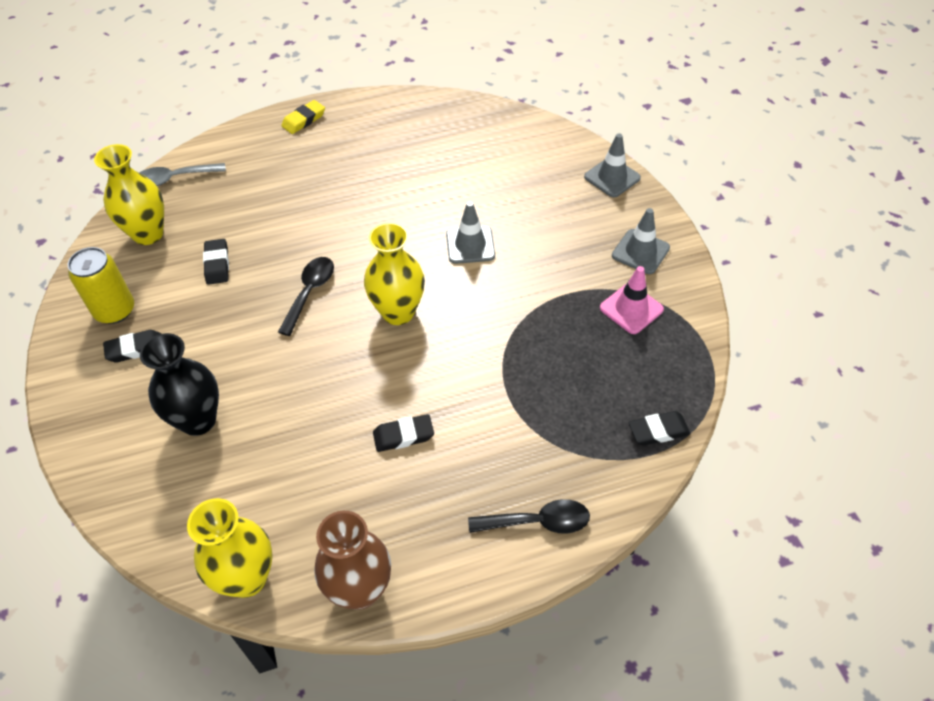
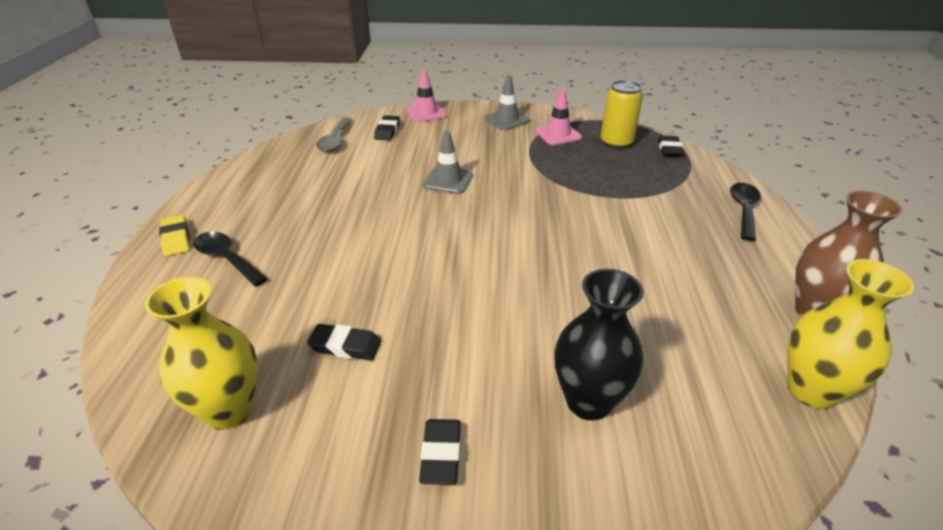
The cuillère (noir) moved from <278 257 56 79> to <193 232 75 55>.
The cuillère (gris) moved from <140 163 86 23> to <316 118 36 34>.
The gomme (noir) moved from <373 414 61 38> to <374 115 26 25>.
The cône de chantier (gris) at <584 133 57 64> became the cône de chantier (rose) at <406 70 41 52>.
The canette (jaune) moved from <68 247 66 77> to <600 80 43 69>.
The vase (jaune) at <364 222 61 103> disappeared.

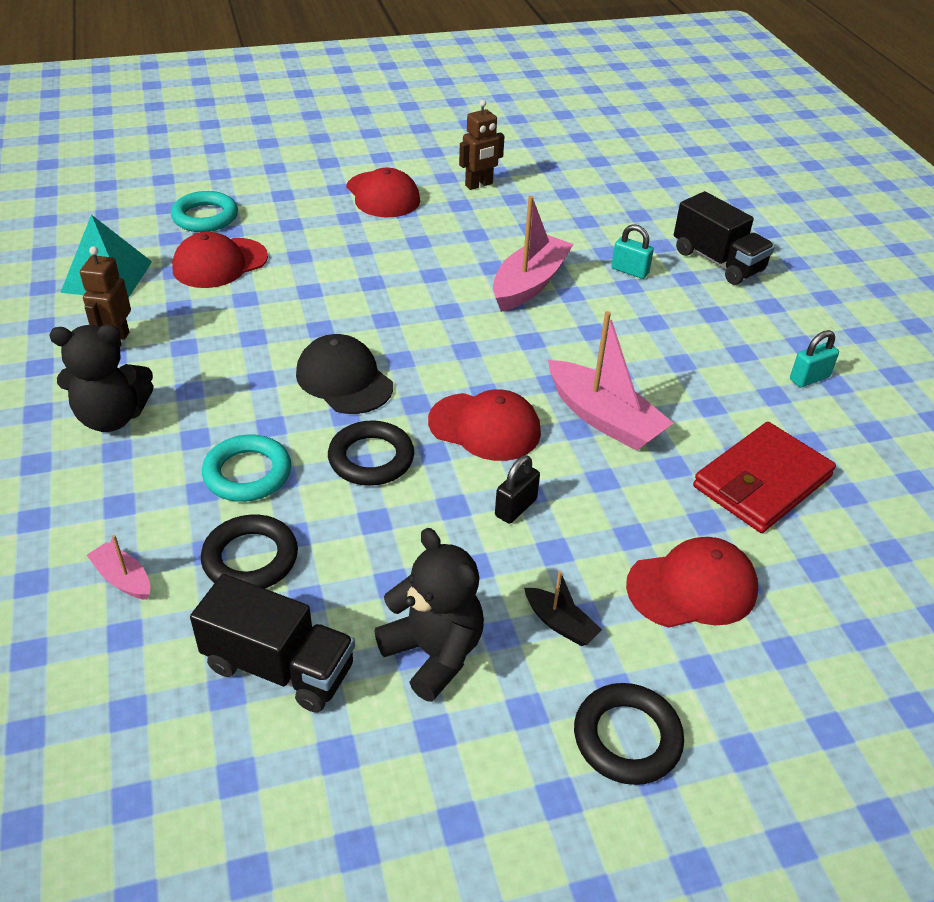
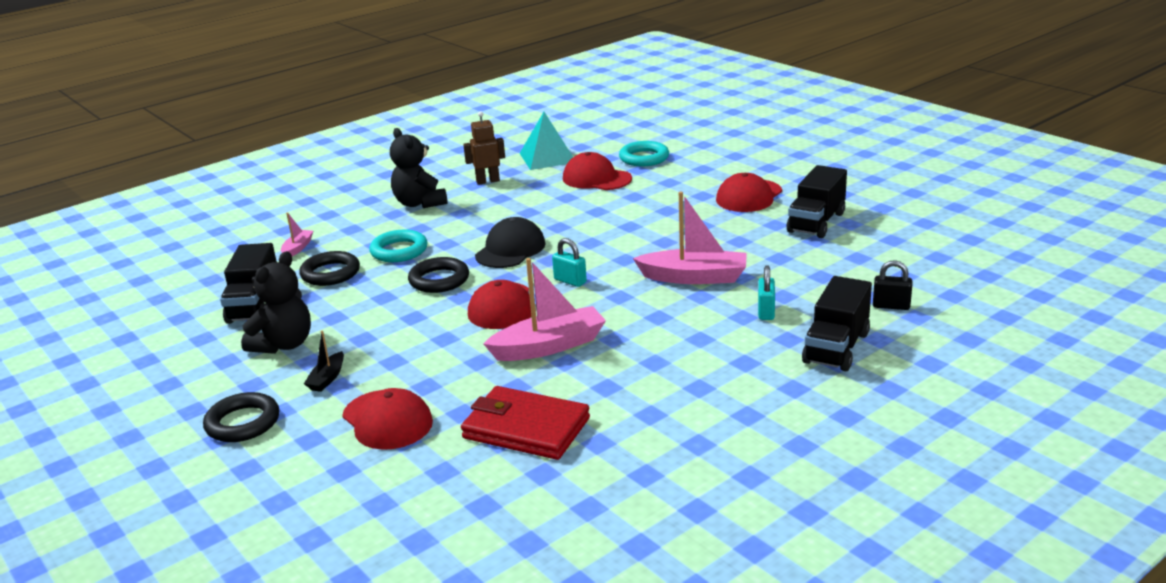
The bateau (rose) at <548 311 125 140> turned 135 degrees counterclockwise.
The cadenas (turquoise) moved from <790 330 49 57> to <552 238 35 49>.
The robot (marron) at <459 100 46 90> was replaced by the camion (noir) at <787 165 60 73>.
The cadenas (noir) moved from <495 455 45 69> to <873 260 39 50>.

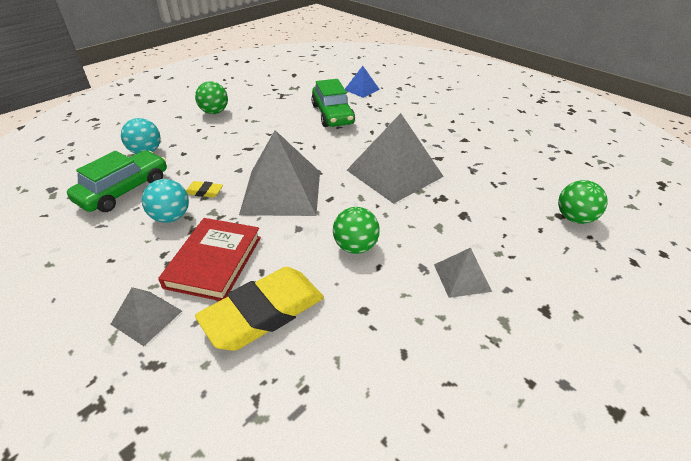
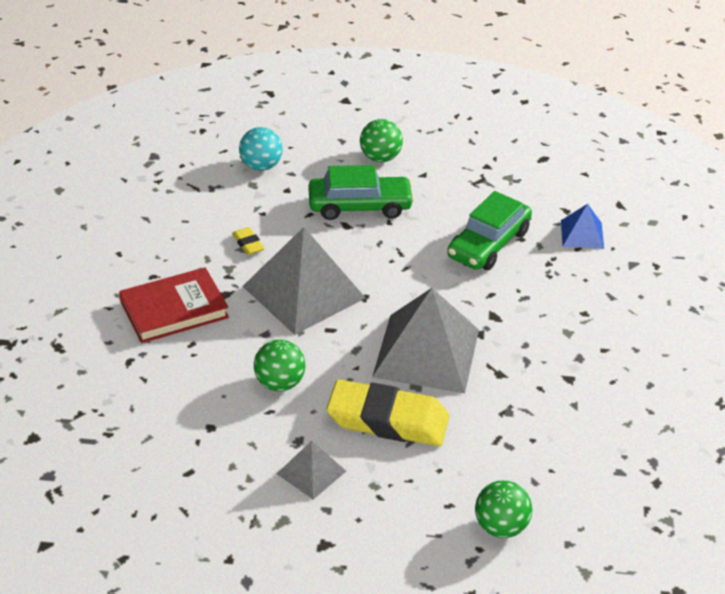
The voiture (vert) moved from <67 150 100 62> to <308 165 106 55>.
The gomme (jaune) moved from <195 267 129 84> to <326 380 123 66>.
The pyramide (gris) at <111 287 71 59> disappeared.
The balle (turquoise) at <142 179 47 44> disappeared.

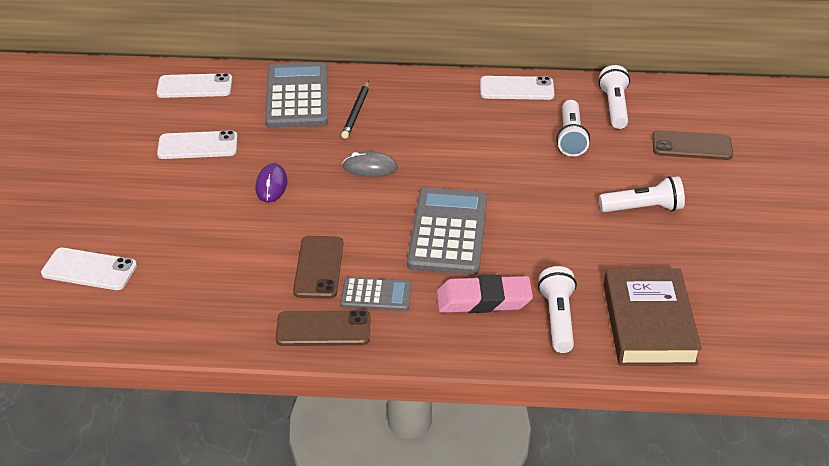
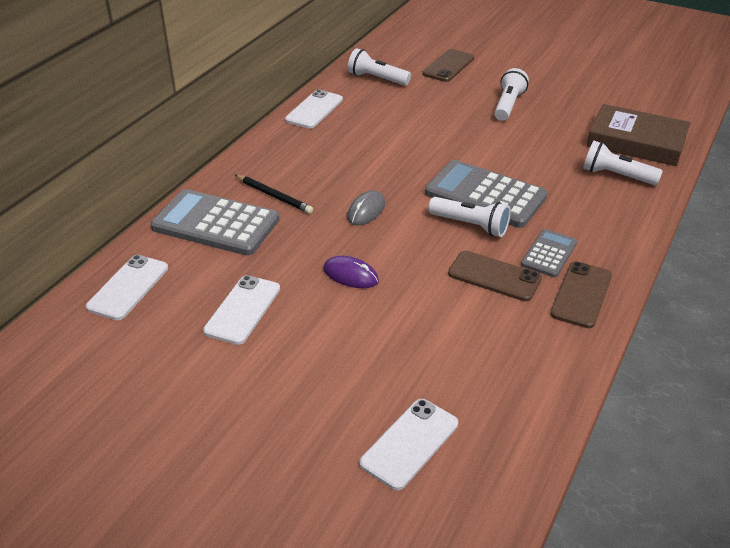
The lampe de poche (blanc) moved from <556 100 34 57> to <428 197 82 40>.
The gomme (rose) at <437 275 96 38> disappeared.

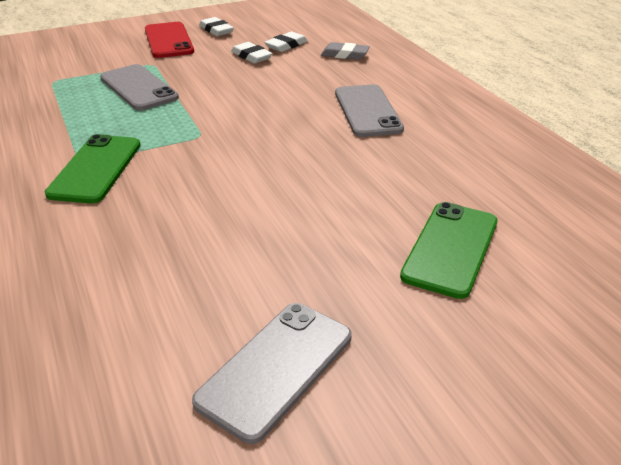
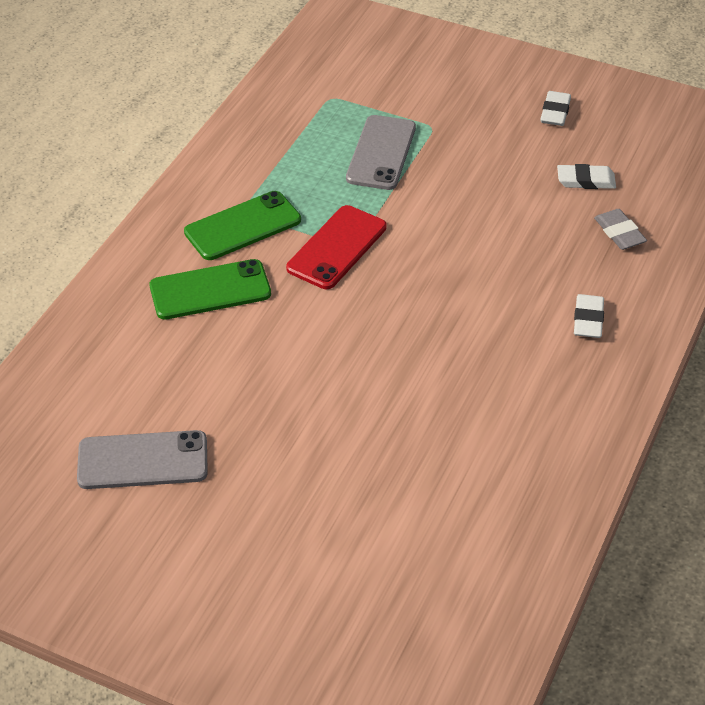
The téléphone (vert) moved from <400 202 98 97> to <150 259 121 61>.
The téléphone (rouge) moved from <145 22 49 36> to <286 205 101 84>.
The gomme (blanc) moved from <231 42 42 22> to <574 294 30 44>.
The téléphone (gris) at <335 84 69 53> disappeared.

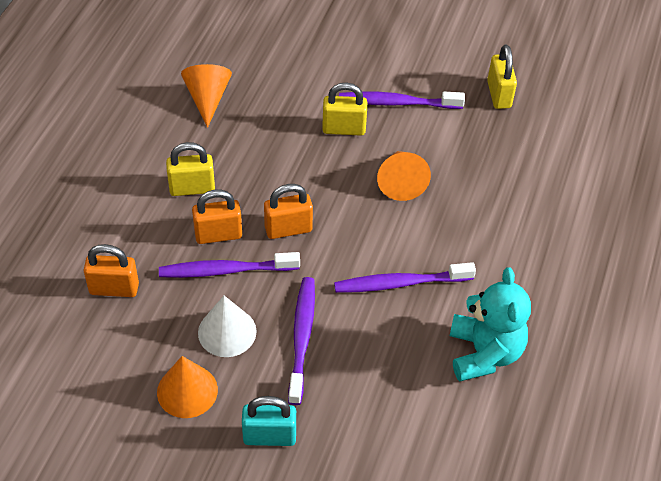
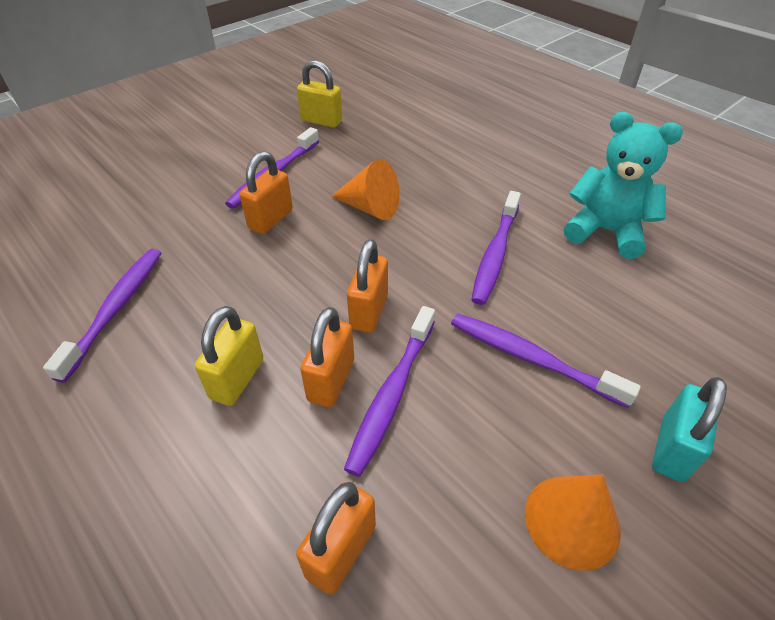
The cône (orange) at <181 64 51 64> was replaced by the brosse à dents (violet) at <43 249 118 134>.
The cadenas (jaune) at <322 82 45 54> became the cadenas (orange) at <240 151 53 83>.
The cône (blanc) at <198 296 59 61> disappeared.

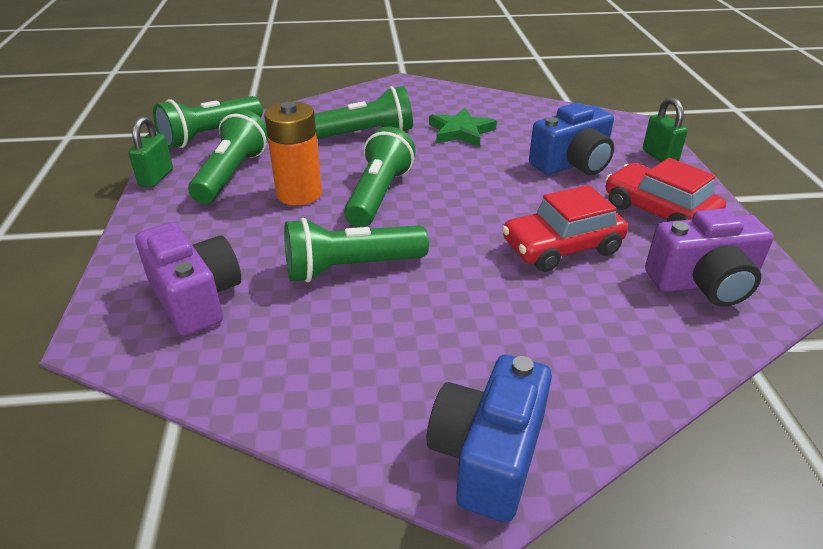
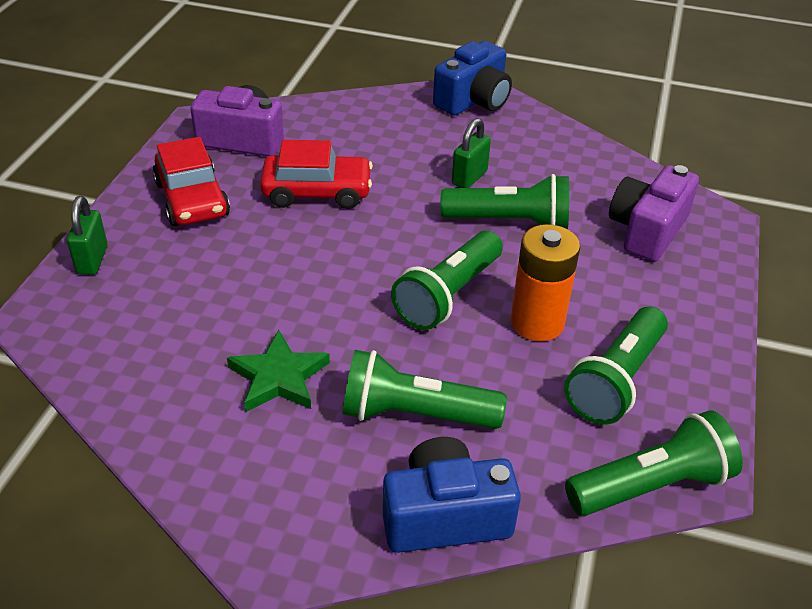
The appareil photo (bleu) moved from <529 103 85 72> to <383 437 138 116>.
The cadenas (vert) moved from <128 116 45 71> to <452 118 39 70>.
The appareil photo (violet) at <135 222 106 114> turned 45 degrees clockwise.

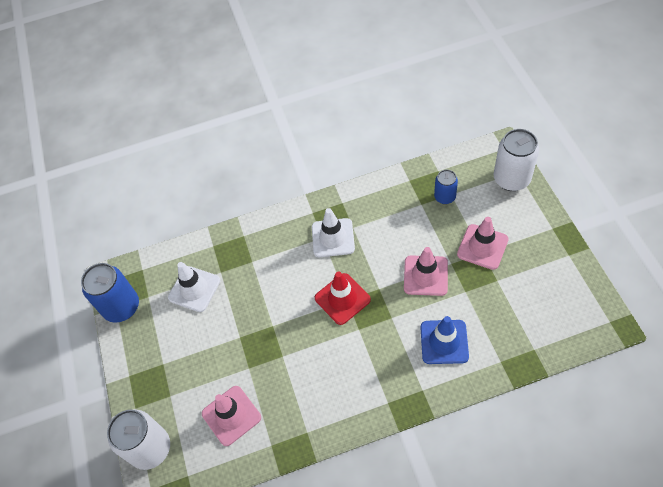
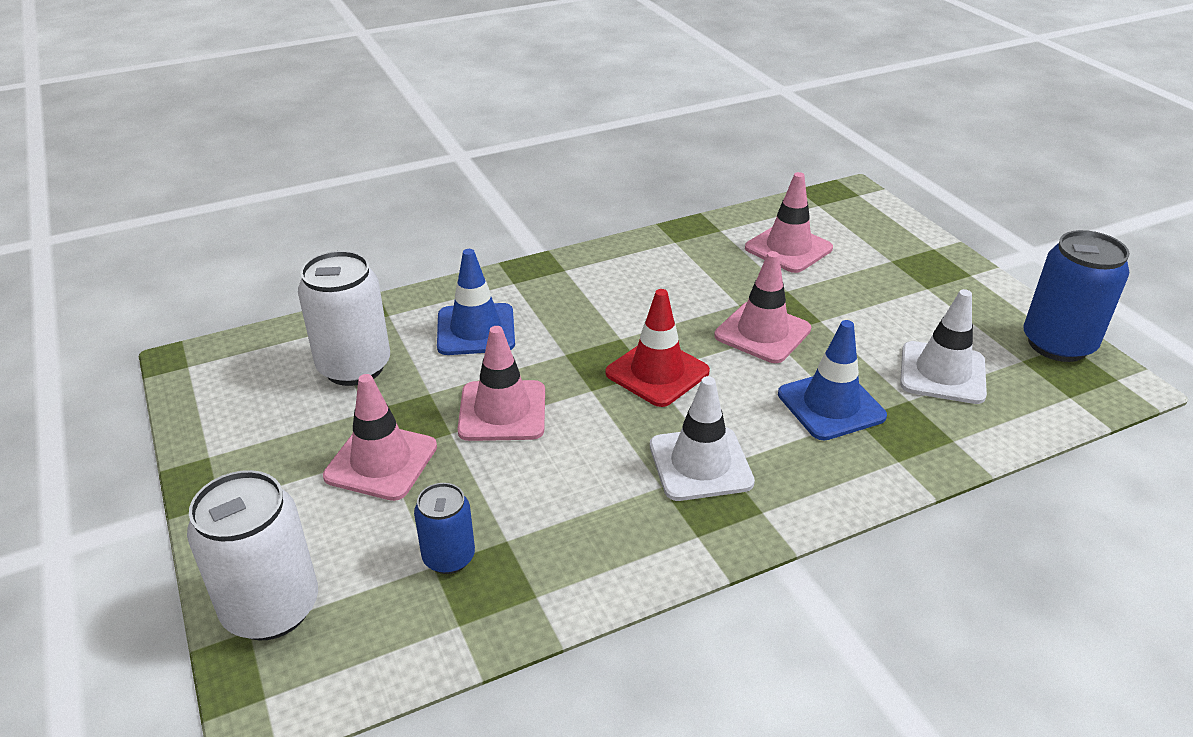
The canette (blanc) moved from <107 410 63 60> to <298 251 92 135>.
The cône de chantier (rose) at <714 251 97 112> appeared.
The cône de chantier (bleu) at <778 320 109 120> appeared.

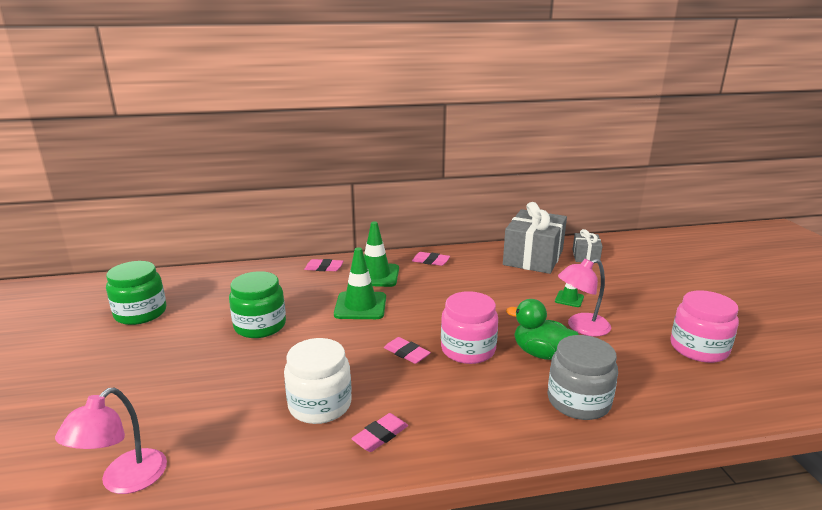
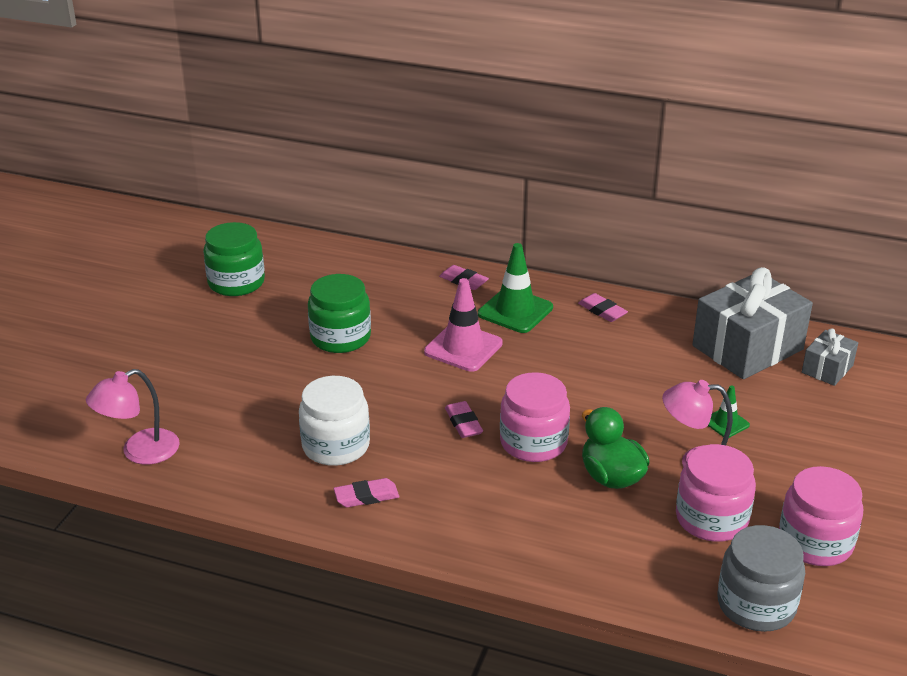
The cône de chantier (vert) at <334 247 52 72> became the cône de chantier (rose) at <424 278 79 94>.
The bocal (rose) at <676 444 80 98> appeared.
The bocal (gris) moved from <547 335 71 85> to <717 525 88 107>.

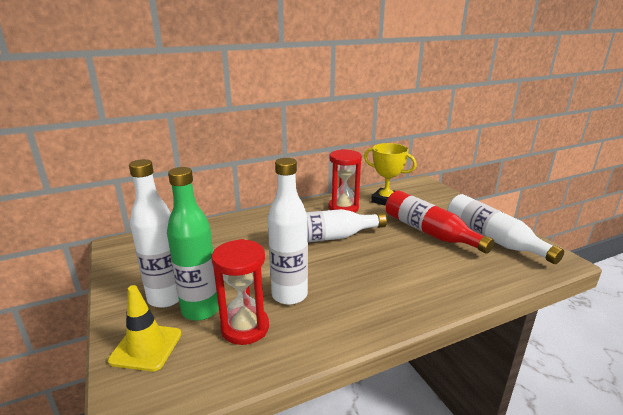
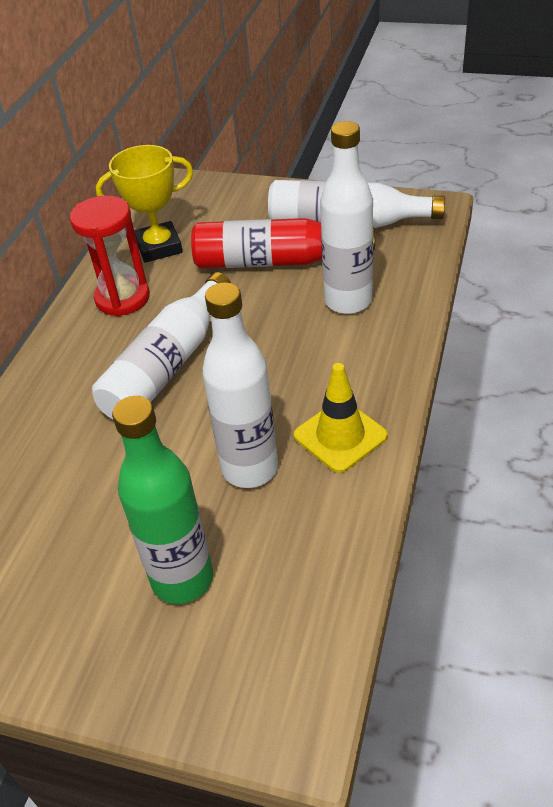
The cône de chantier (jaune) moved from <108 285 73 86> to <294 363 94 110>.
The bouteille (blanc) moved from <129 159 50 149> to <320 121 53 193>.
The sablier (rouge) at <211 239 58 106> disappeared.

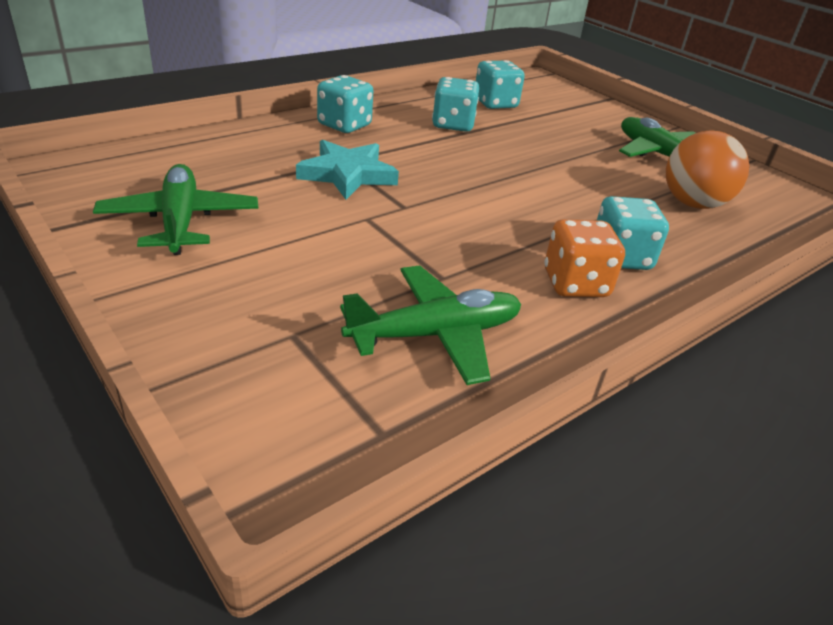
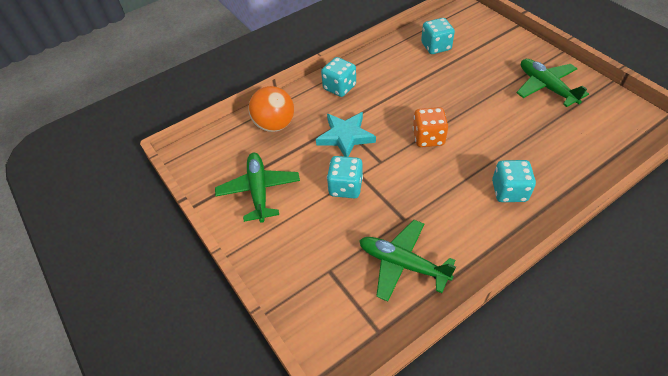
The balle (orange) moved from <666 131 83 78> to <249 86 45 46>.
The dé (turquoise) moved from <432 77 47 55> to <327 156 36 42>.
The avion (vert) at <340 266 181 119> turned 135 degrees counterclockwise.
The dé (orange) moved from <544 219 81 78> to <413 107 35 40>.

